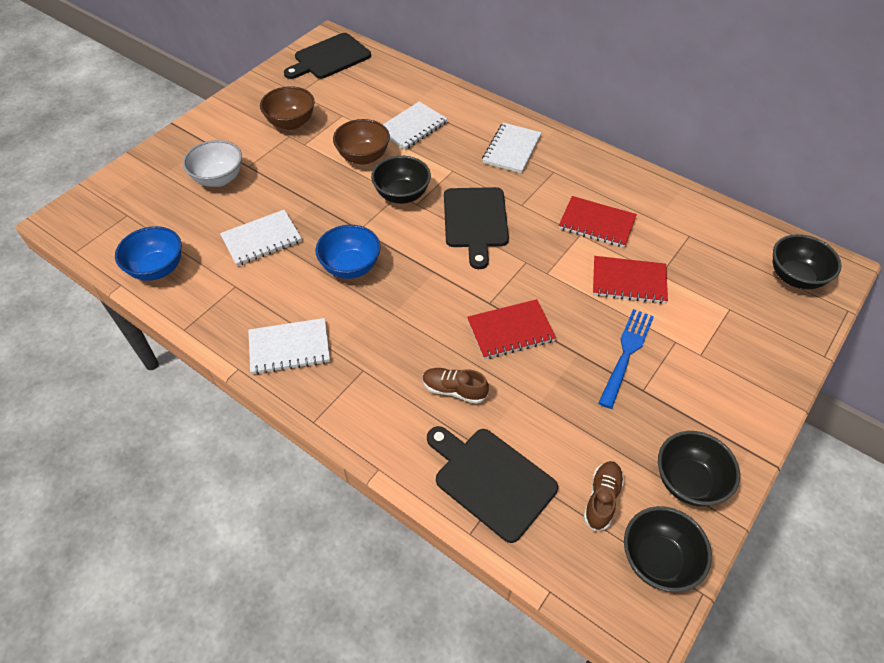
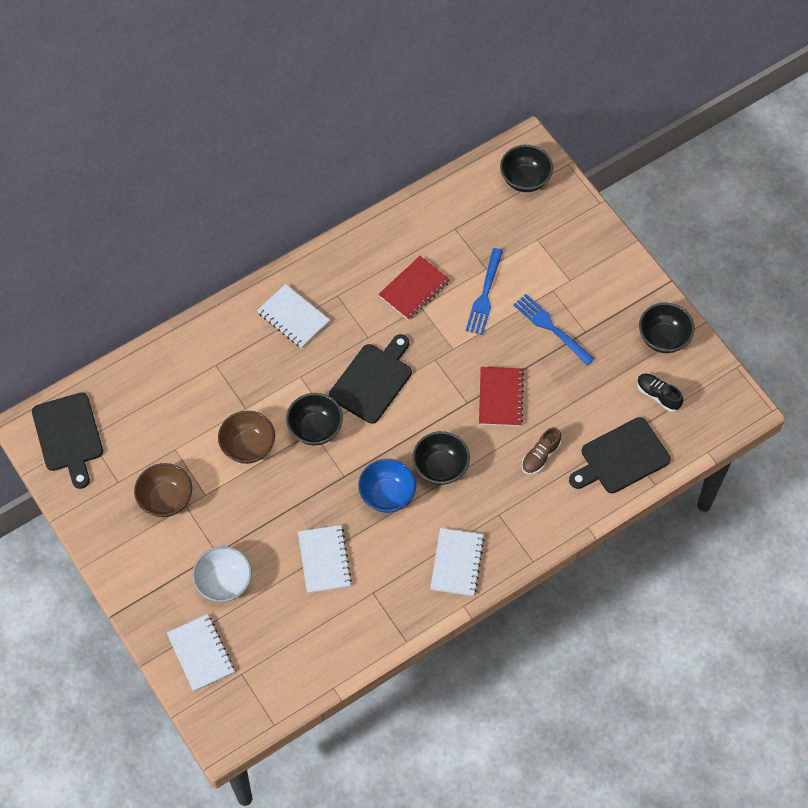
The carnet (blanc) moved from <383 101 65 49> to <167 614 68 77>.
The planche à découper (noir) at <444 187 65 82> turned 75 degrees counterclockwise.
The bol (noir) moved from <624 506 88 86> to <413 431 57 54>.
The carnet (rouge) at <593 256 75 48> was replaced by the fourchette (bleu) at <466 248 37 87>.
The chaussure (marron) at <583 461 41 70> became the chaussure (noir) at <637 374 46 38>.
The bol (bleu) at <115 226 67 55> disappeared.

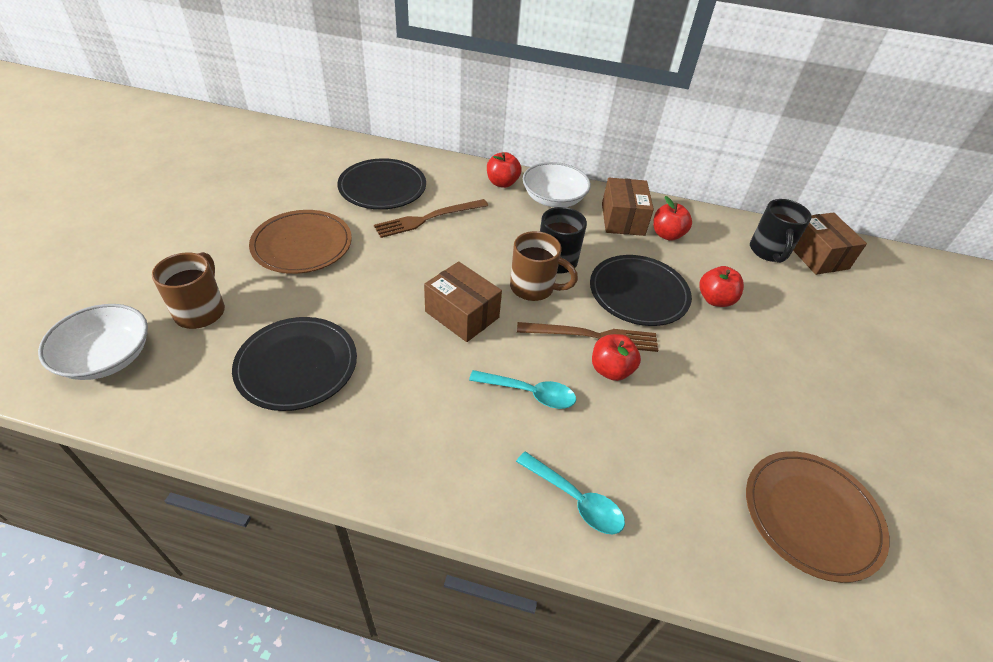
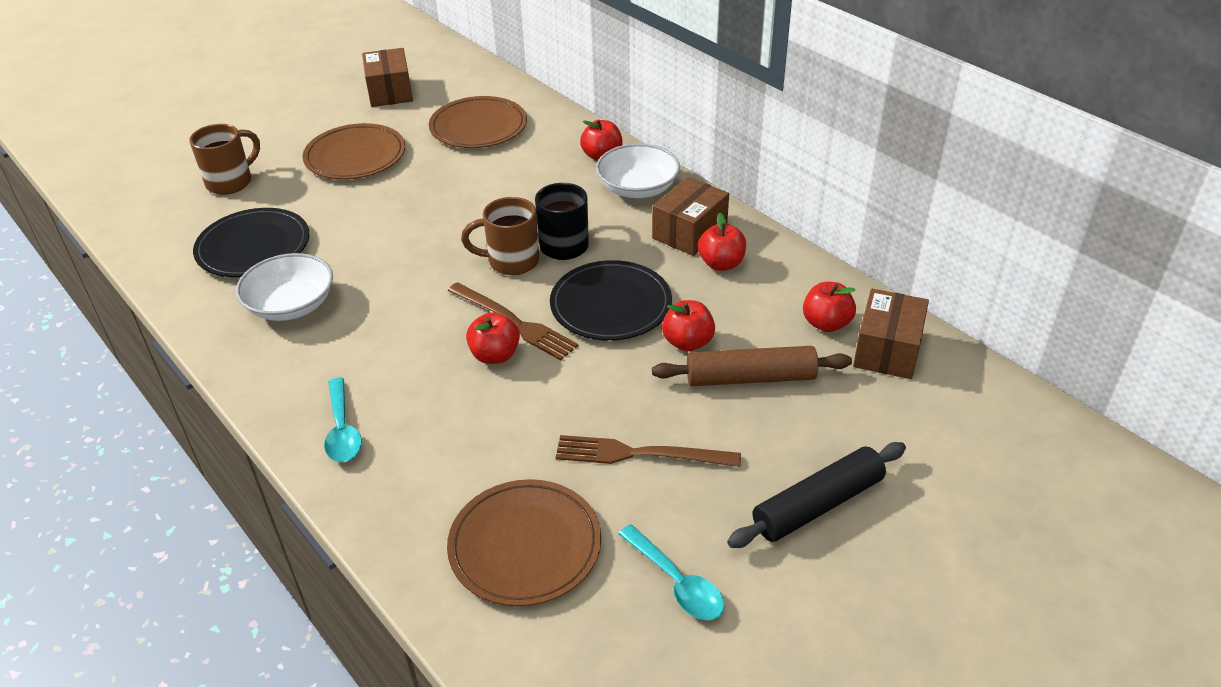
The bol (blanc) moved from <38 304 110 76> to <236 253 97 68>.
The boîte (marron) moved from <424 261 78 81> to <362 48 51 59>.
The assiette (noir) at <337 158 89 51> became the assiette (marron) at <429 96 98 52>.
The tasse (marron) at <510 231 68 70> turned 120 degrees clockwise.
The fourchette (marron) moved from <374 199 114 39> to <556 435 185 32>.
The cuillère (turquoise) moved from <469 370 107 39> to <618 524 107 96>.
The rouleau à pâtisserie (marron) at <652 346 200 40> appeared.
The rouleau à pâtisserie (noir) at <727 442 179 106> appeared.
The tasse (noir) at <750 199 62 64> was replaced by the pomme (rouge) at <803 282 53 50>.

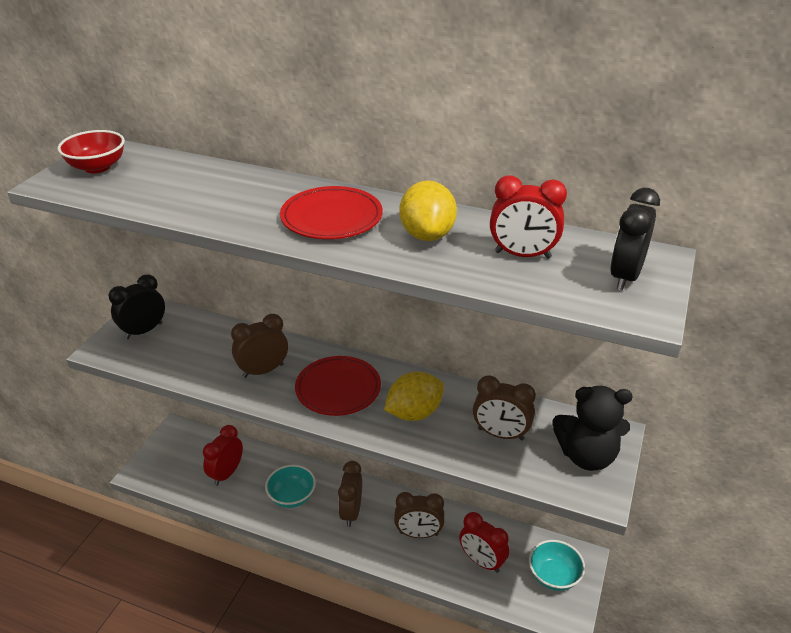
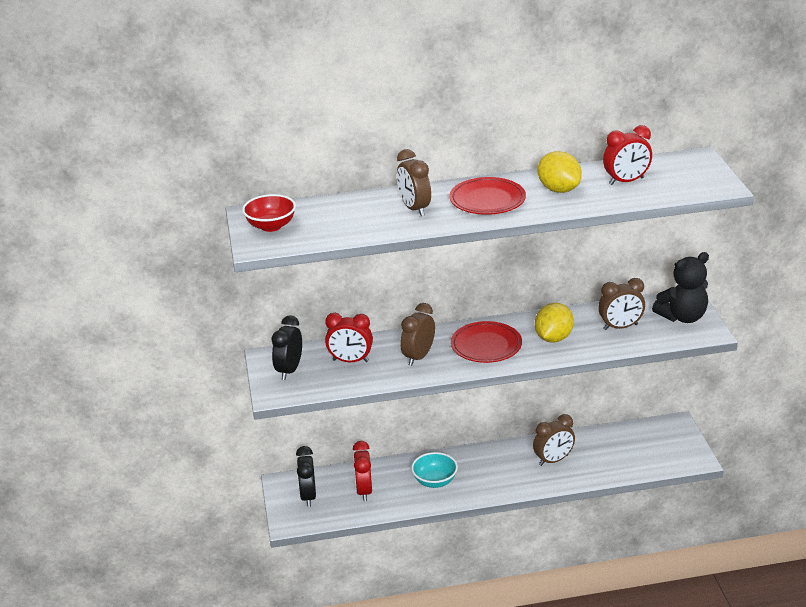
The réveil (noir) moved from <610 188 50 103> to <296 446 20 61>.
The réveil (rouge) moved from <459 512 50 61> to <325 313 48 49>.
The réveil (marron) moved from <338 461 24 66> to <397 149 34 67>.
The bol (turquoise) at <529 540 56 51> disappeared.

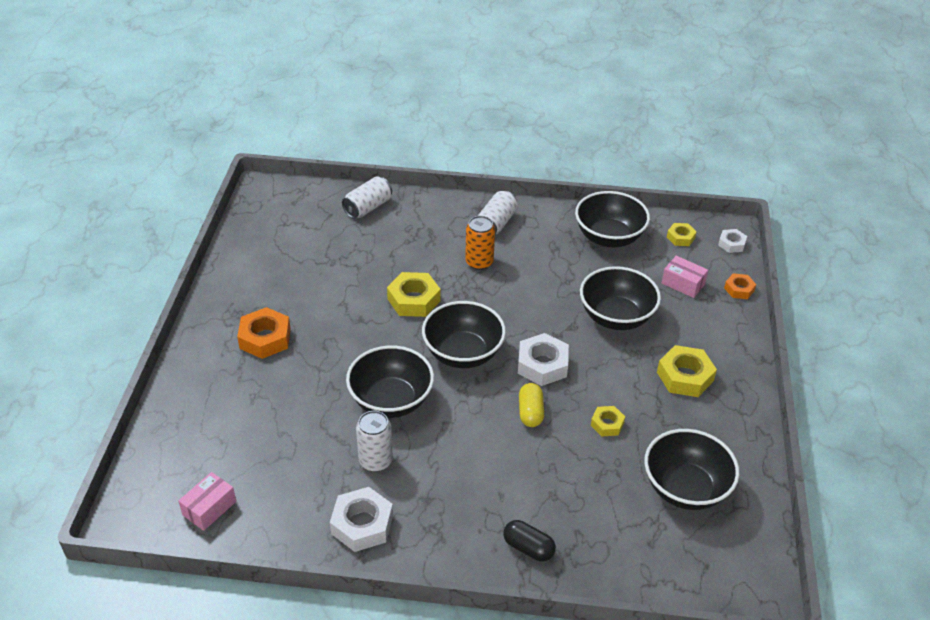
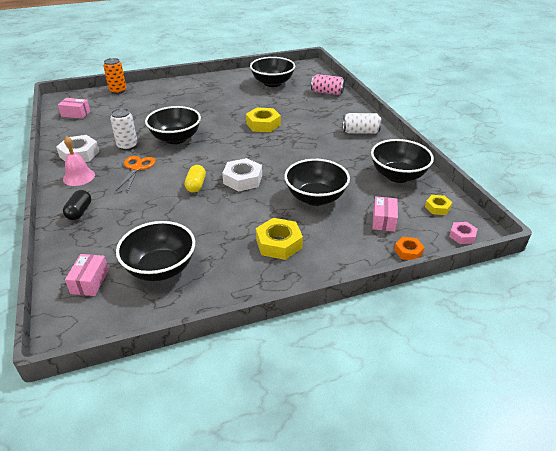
The cloche (rose) at <63 136 32 50> appeared.
The boîte (rose) at <65 254 44 42> appeared.
The canette (orange) moved from <465 216 30 54> to <103 58 23 36>.
The ciseaux (orange) at <116 156 39 36> appeared.
The gélule (jaune) at <519 383 25 44> turned 60 degrees counterclockwise.
The bol (noir) moved from <422 301 84 67> to <250 57 45 30>.
The canette (blanc) at <342 176 50 43> became the canette (rose) at <311 74 34 21>.
The écrou (blanc) at <718 229 29 24> became the écrou (rose) at <449 222 29 22>.
The écrou (orange) at <237 307 54 52> disappeared.
The écrou (jaune) at <591 406 34 30> disappeared.

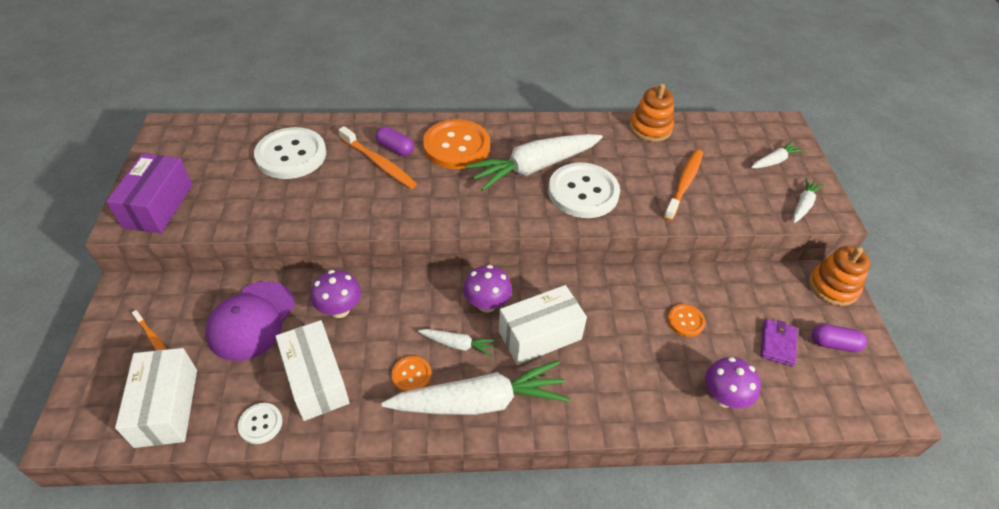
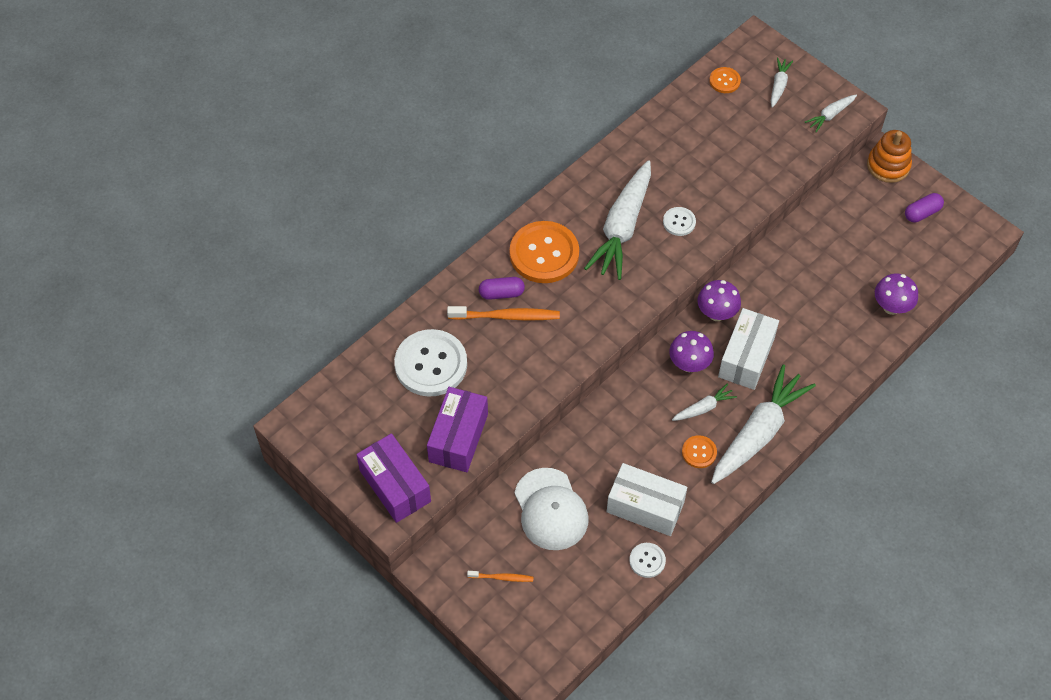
The boîte (violet) at <427 387 61 85> appeared.
The casquette (violet) at <206 281 89 80> became the casquette (blanc) at <514 468 74 82>.
The bouton (blanc) at <548 163 72 55> changed to 0.48 times the size.
The champignon (violet) moved from <311 270 50 48> to <697 280 44 41>.
The bouton (orange) moved from <667 304 38 33> to <709 67 32 26>.
The carotte (blanc) at <793 178 30 45> turned 120 degrees counterclockwise.
The boîte (blanc) at <115 348 82 100> disappeared.
The jouet à empiler (orange) at <630 84 44 58> disappeared.
The brosse à dents (orange) at <664 150 39 71> disappeared.
The portefeuille (violet) at <760 319 38 47> disappeared.

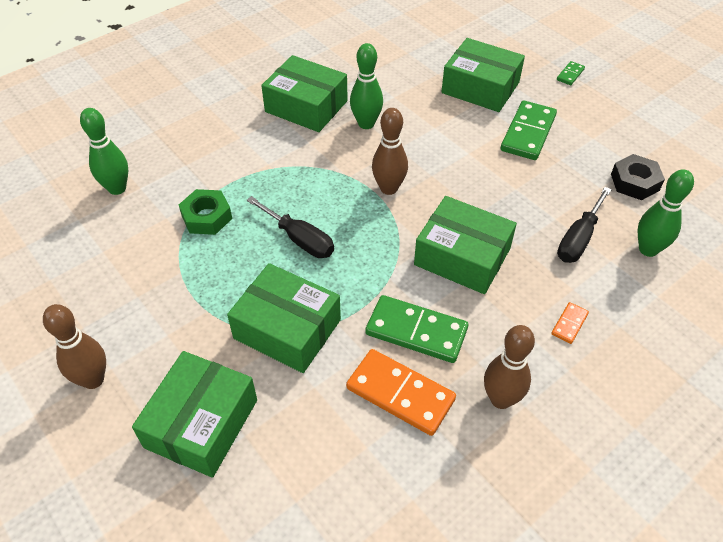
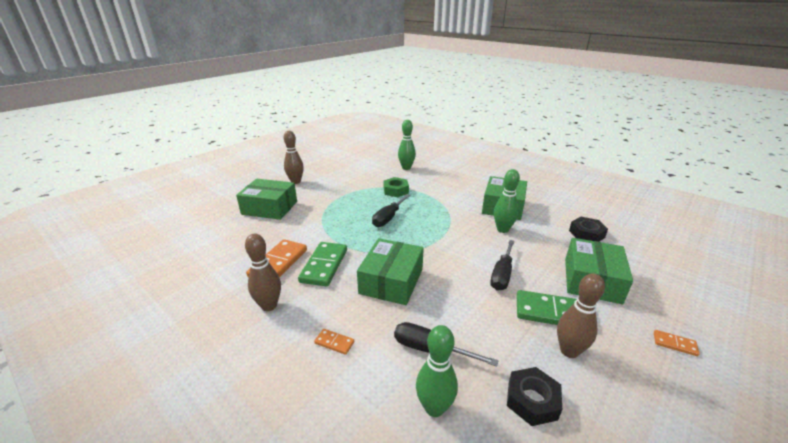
The tournevis (noir) at <490 240 24 51> appeared.
The quille (marron) moved from <372 108 36 87> to <557 273 48 85>.
The écrou (noir) at <569 217 39 25> appeared.
The domino (vert) at <557 61 28 24> became the domino (orange) at <654 330 46 26>.
The boîte (vert) at <227 263 114 110> disappeared.

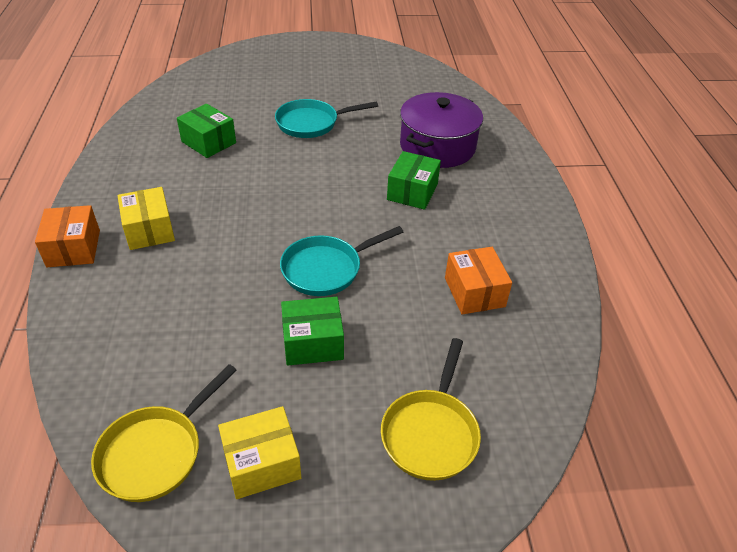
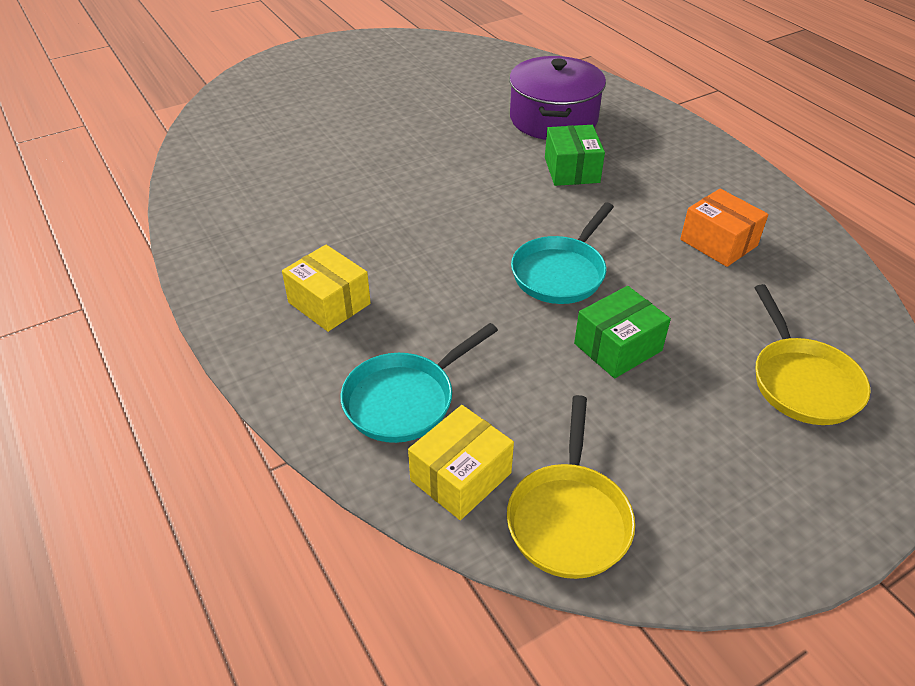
The poêle (turquoise) moved from <275 99 103 39> to <341 323 157 120>.
The boîte (jaune) moved from <218 406 83 93> to <408 405 106 115>.
The boîte (orange) at <35 205 65 62> disappeared.
The boîte (vert) at <177 104 59 54> disappeared.

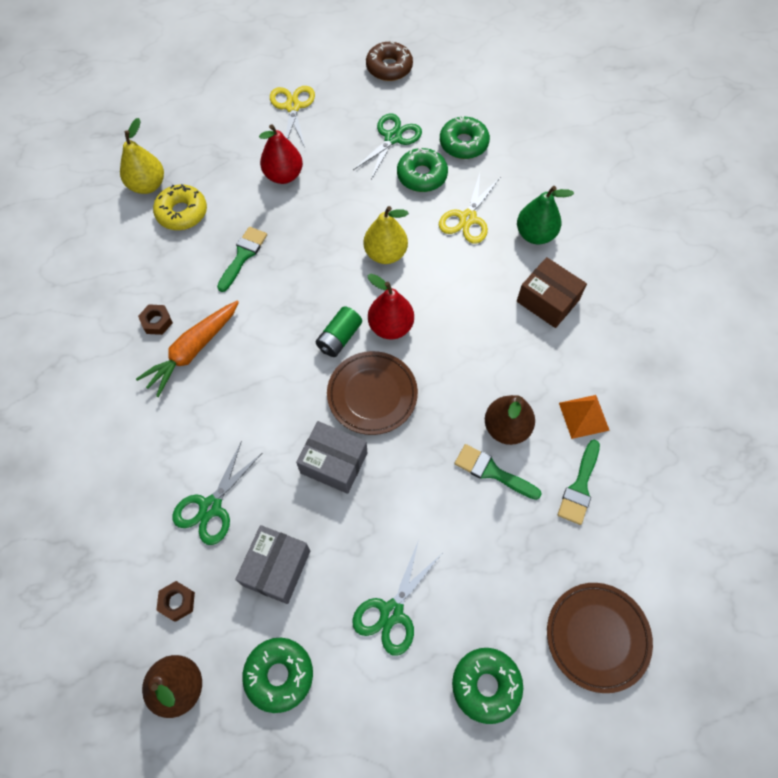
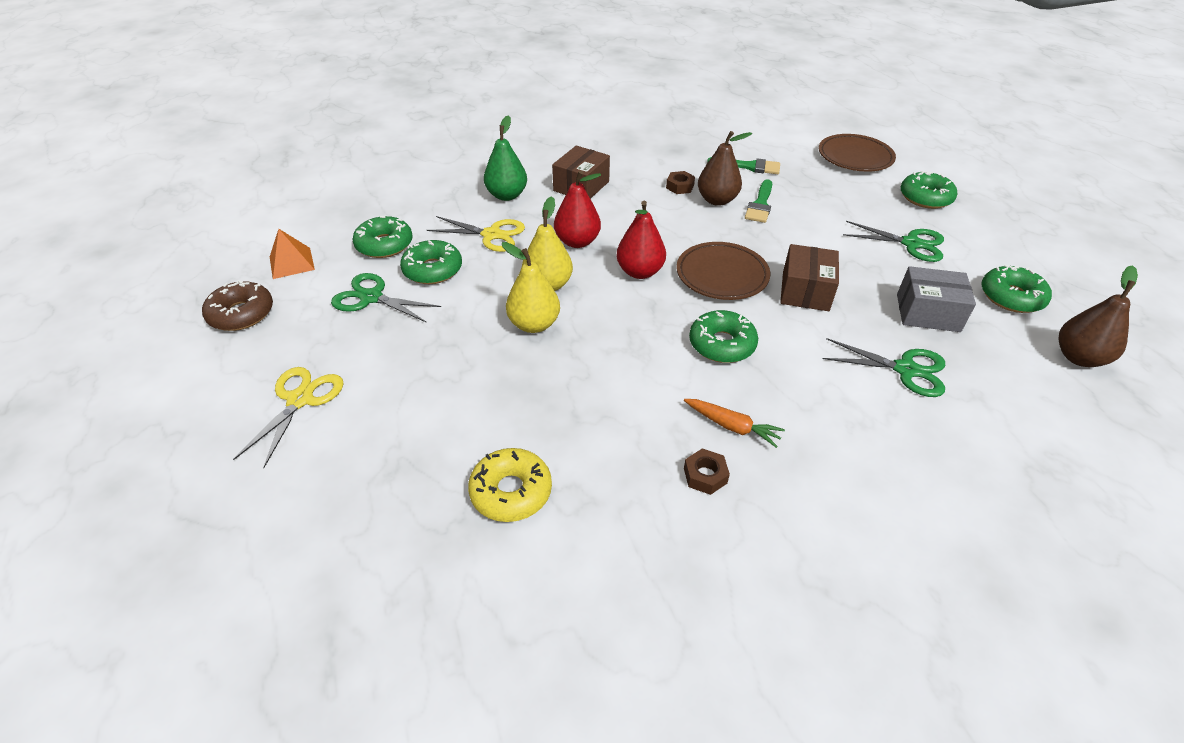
The ciseaux (jaune) at <270 86 45 61> turned 120 degrees clockwise.
The pyramide (orange) moved from <559 395 51 44> to <270 229 45 50>.
The poire (jaune) moved from <120 118 44 76> to <502 242 58 91>.
The poire (rouge) moved from <259 124 44 60> to <554 170 47 78>.
The écrou (marron) moved from <156 581 39 41> to <666 171 29 23>.
The carotte (orange) at <136 301 103 96> changed to 0.62 times the size.
The beignet (vert) at <689 310 69 53> appeared.
The boîte (gris) at <296 421 71 73> became the boîte (marron) at <780 244 59 67>.
The pinceau (vert) at <217 227 50 65> disappeared.
The pile (vert) at <316 306 46 51> disappeared.

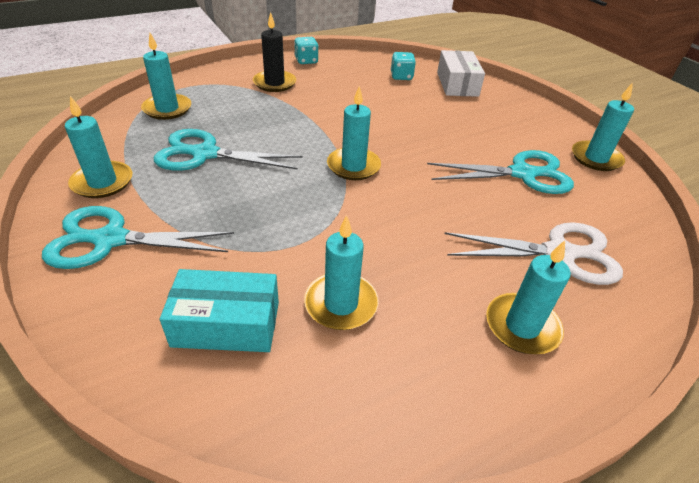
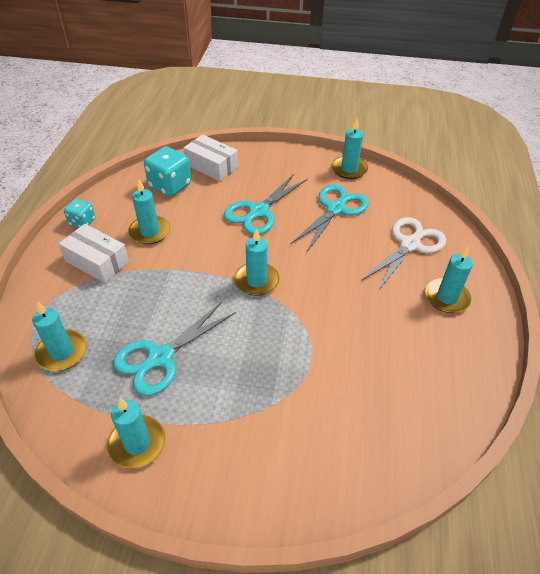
The bougie (noir) at <253 12 43 80> was replaced by the boîte (blanc) at <59 224 70 59>.
The bougie (turquoise) moved from <304 215 74 115> to <128 180 42 64>.
The dé (turquoise) at <391 52 25 28> changed to 1.71 times the size.
The ciseaux (turquoise) moved from <42 206 192 63> to <224 174 84 61>.
The boîte (turquoise) at <160 269 119 83> disappeared.

